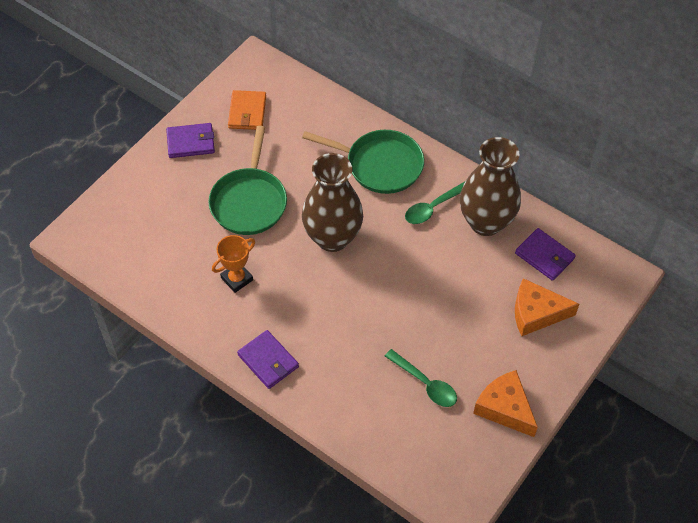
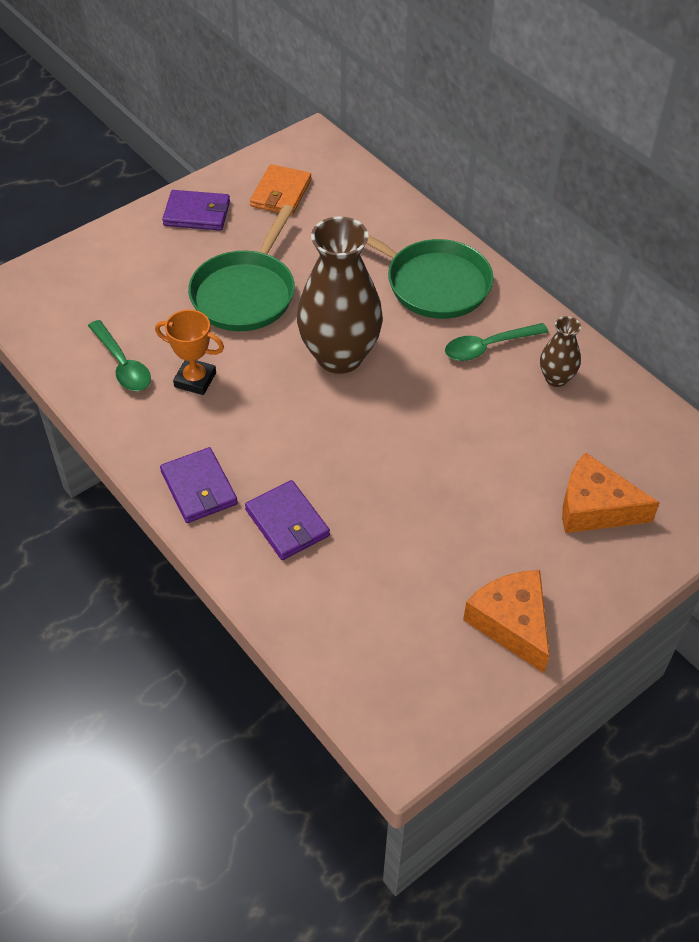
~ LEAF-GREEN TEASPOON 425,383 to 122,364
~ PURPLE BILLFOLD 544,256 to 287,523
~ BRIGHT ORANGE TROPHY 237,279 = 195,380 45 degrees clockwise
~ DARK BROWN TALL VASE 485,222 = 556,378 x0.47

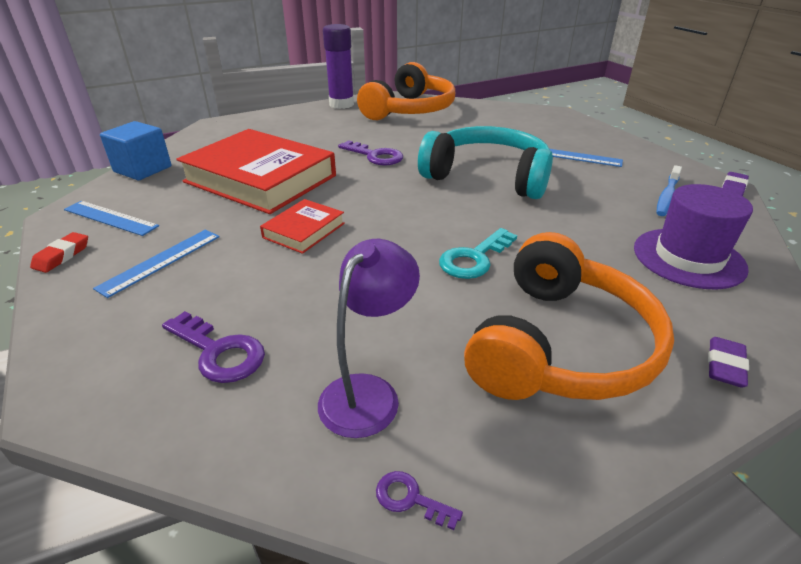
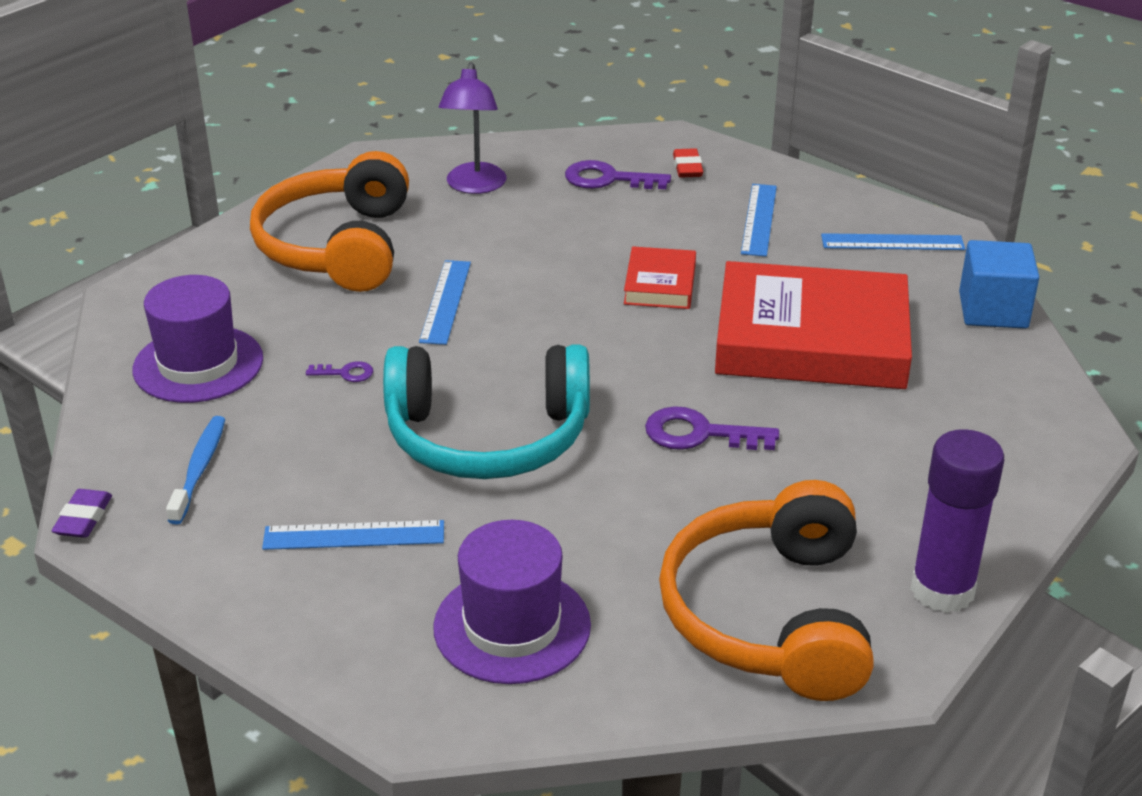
- PURPLE GUM ERASER 725,366
+ PURPLE HAT 512,626
~ SCARLET GUM ERASER 62,256 to 687,168
~ PURPLE LATCHKEY 410,499 to 346,373
~ TURQUOISE LATCHKEY 474,258 to BLUE RULER 445,301

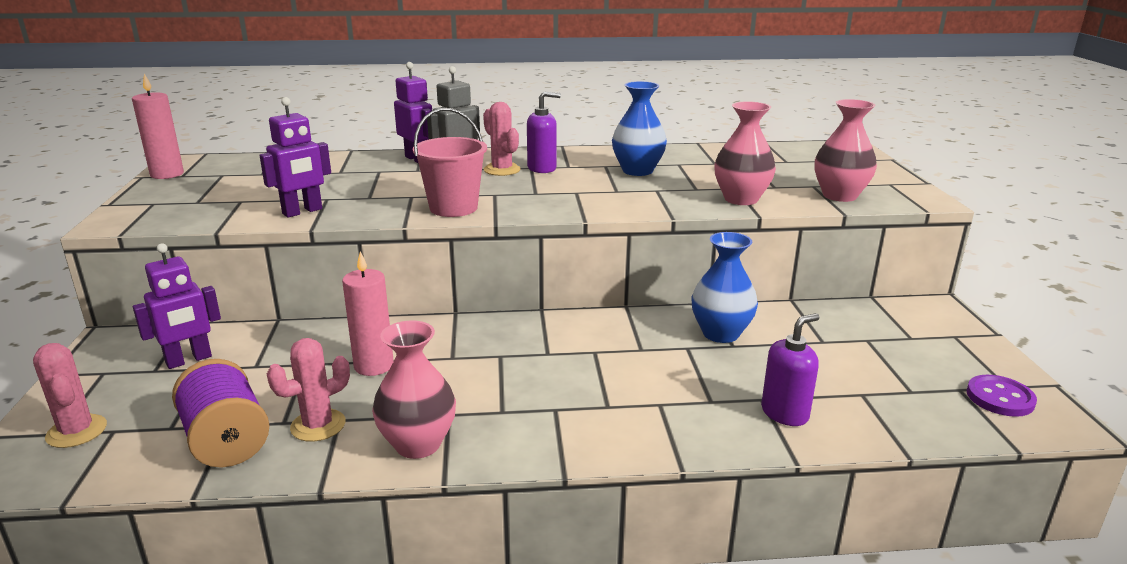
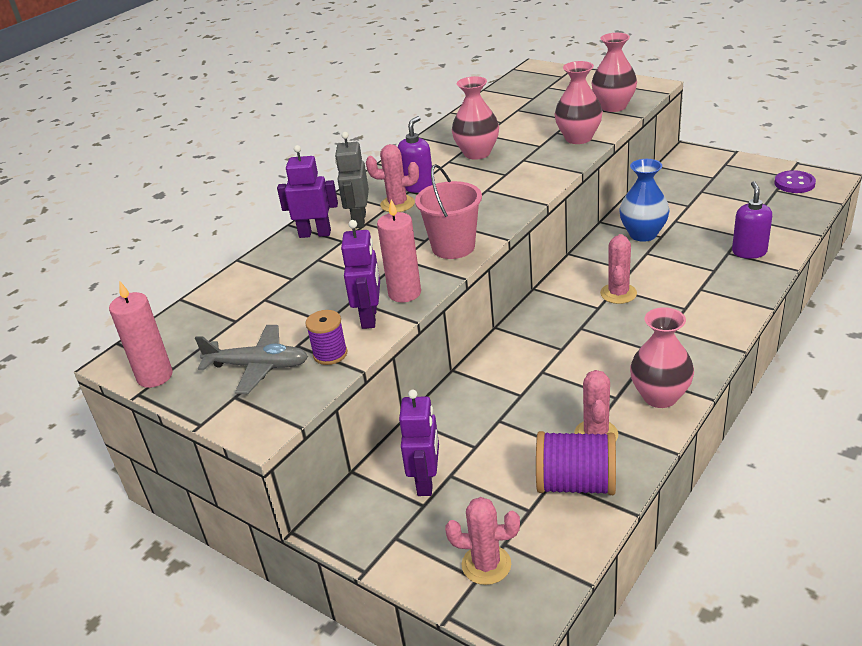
+ GRAY PLANE 258,366
+ PURPLE REEL OF THREAD 330,354
+ ROSE-PINK CACTUS 618,293
~ ROSE-PINK CANDLE 374,366 to 404,293
~ BLUE TALL VASE 637,171 to ROSE-PINK TALL VASE 477,153

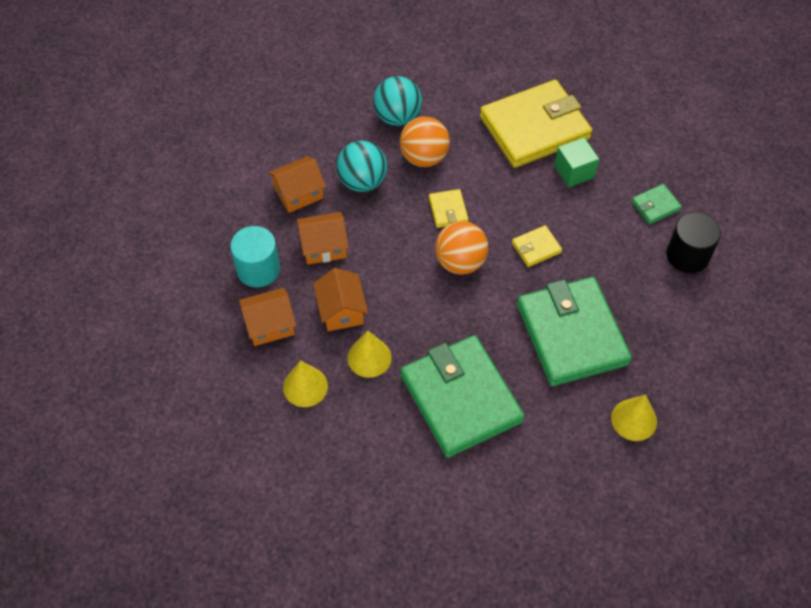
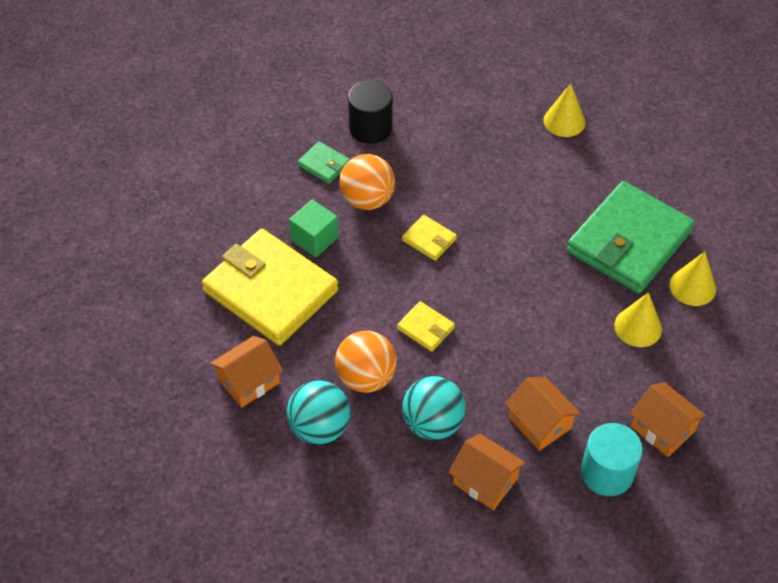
- LEAF-GREEN BILLFOLD 571,334
~ BRIGHT YELLOW SOLID CONE 305,386 to 692,287
~ BRIGHT ORANGE HOUSE 341,310 to 249,381
~ BRIGHT ORANGE BALL 460,262 to 367,199
~ BRIGHT YELLOW BILLFOLD 448,210 = 425,328 75 degrees clockwise

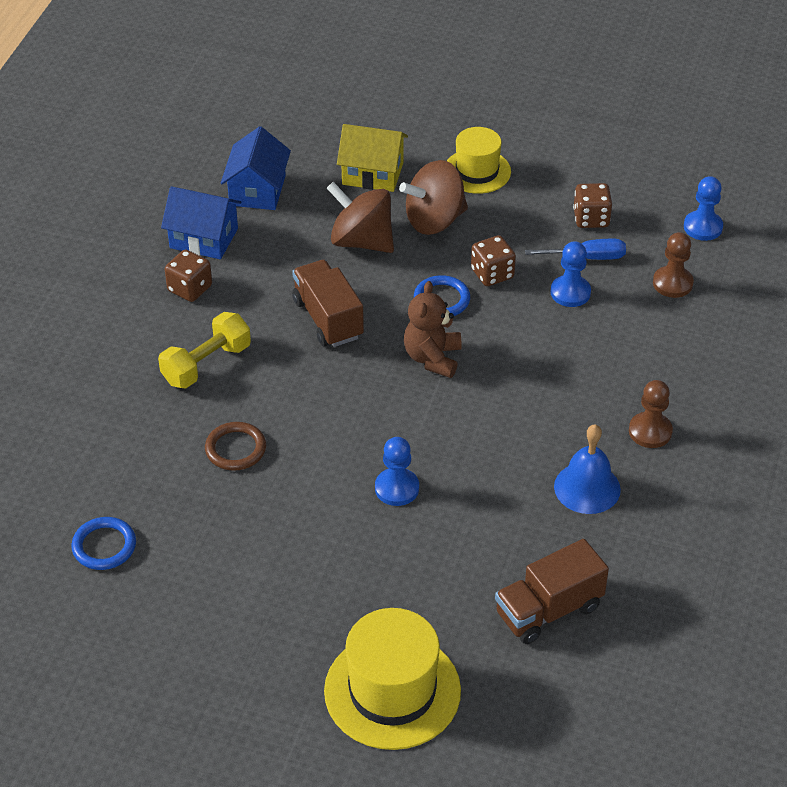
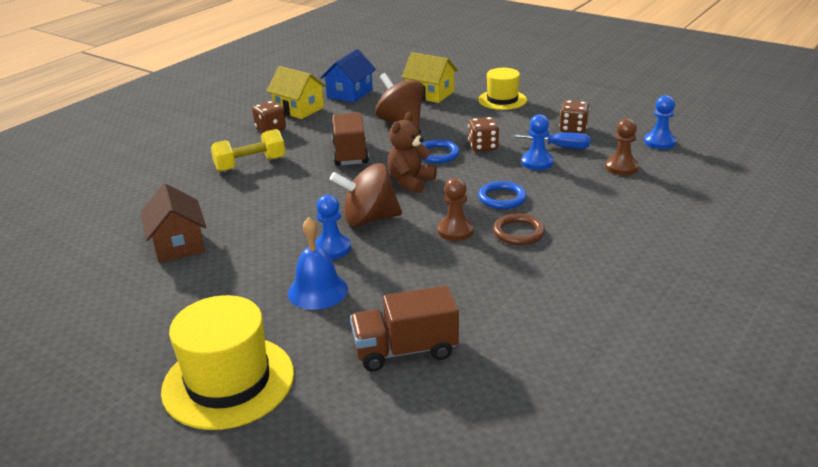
+ DARK BROWN HOUSE 178,244
~ BLUE TORUS 104,546 to 502,198
~ DARK BROWN TORUS 235,449 to 518,232
~ DARK BROWN SPINNING TOP 434,220 to 369,219
~ BLUE SCHOOL BELL 587,488 to 317,291
~ DARK BROWN PAWN 650,431 to 455,231
~ BLUE HOUSE 204,238 to BRIGHT YELLOW HOUSE 299,109

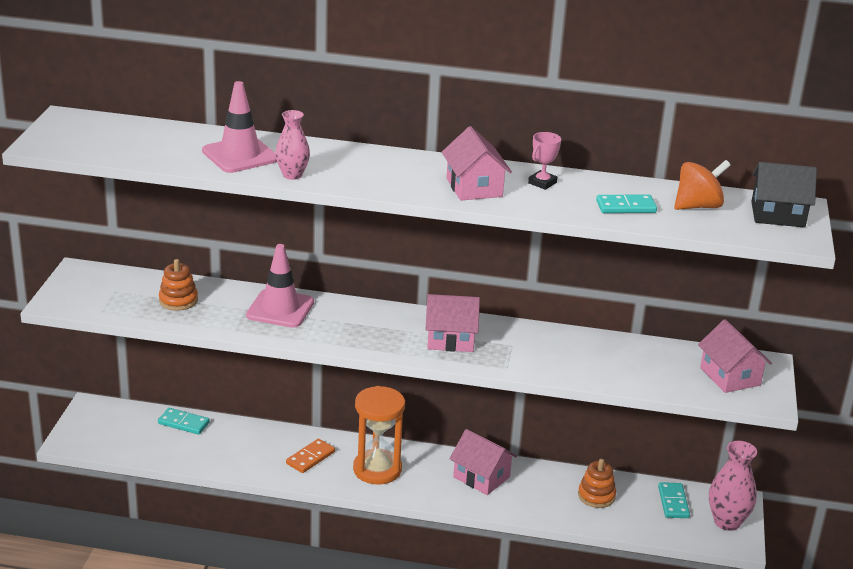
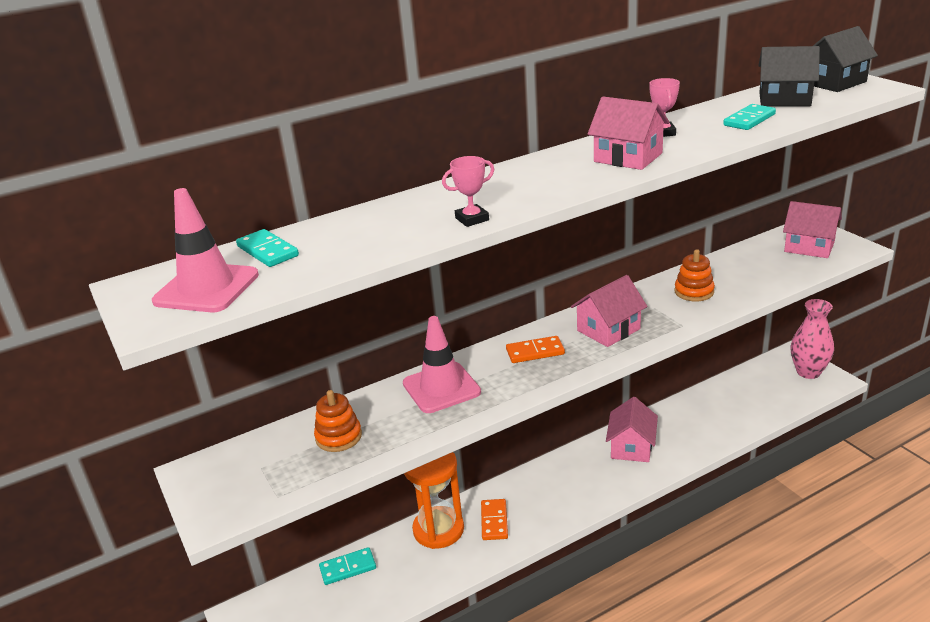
+ BRIGHT ORANGE DOMINO TILE 535,352
~ ROSE-PINK TRAFFIC CONE 240,155 to 206,288
~ BRIGHT ORANGE SANDGLASS 377,469 to 438,530
~ BRIGHT ORANGE STACKING RINGS 596,496 to 694,292
~ TURQUOISE DOMINO TILE 673,502 to 267,251
~ ROSE-PINK TALL VASE 292,175 to ROSE-PINK TROPHY 472,219
~ BRIGHT ORANGE SPINNING TOP 698,206 to BLACK HOUSE 784,99
~ ROSE-PINK HOUSE 481,477 = 631,447 75 degrees counterclockwise

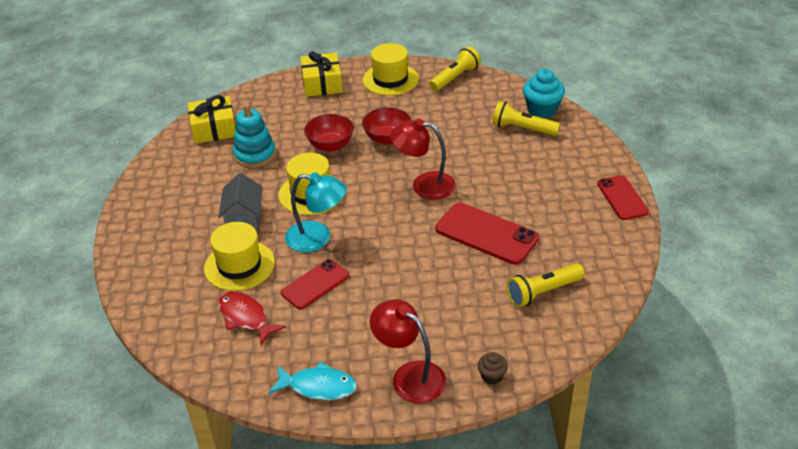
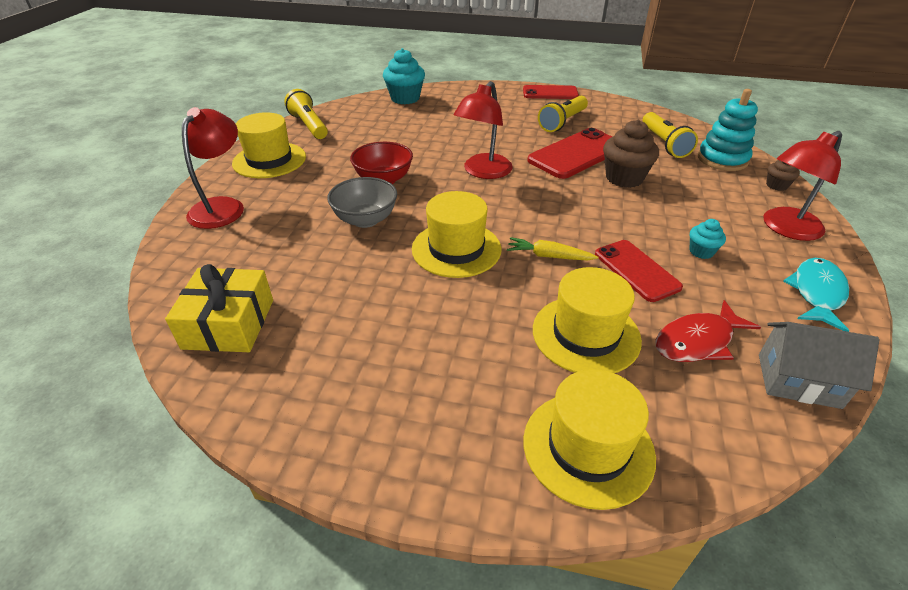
+ BRIGHT YELLOW HAT 588,447
+ DARK BROWN CUPCAKE 624,178
+ TURQUOISE CUPCAKE 701,251
~ GRAY HOUSE 244,218 to 798,380
~ TURQUOISE STACKING RINGS 255,155 to 722,159
~ BRIGHT YELLOW FLASHLIGHT 522,129 to 562,122
~ TURQUOISE READING LAMP 317,238 to BRIGHT YELLOW CARROT 549,256
~ BRIGHT YELLOW GIFT 322,84 to SCARLET READING LAMP 222,206
~ SCARLET DEEP DISH 330,145 to GRAY DEEP DISH 365,220

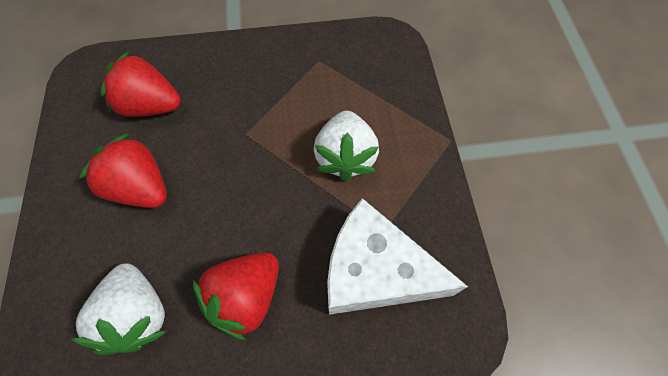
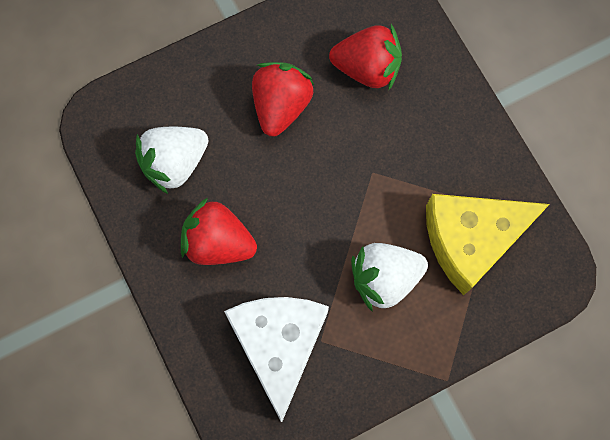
+ BRIGHT YELLOW CHEESE 471,240
~ SCARLET BERRY 150,106 = 367,68 105 degrees clockwise

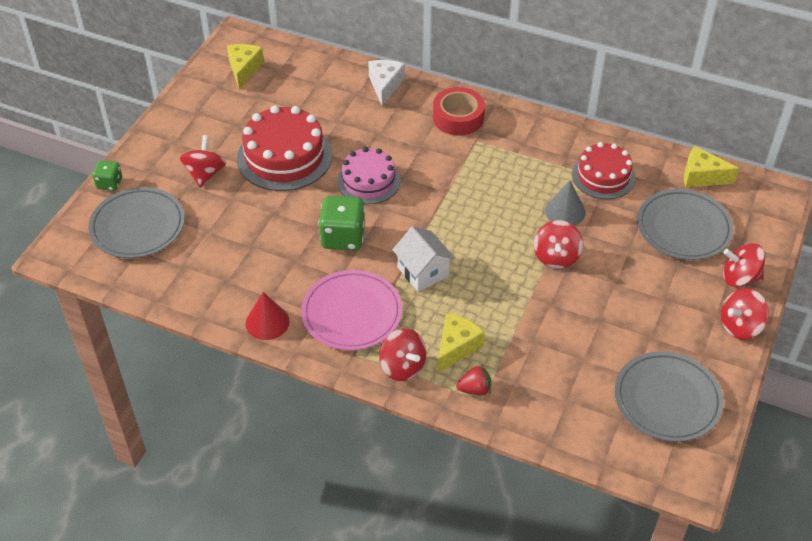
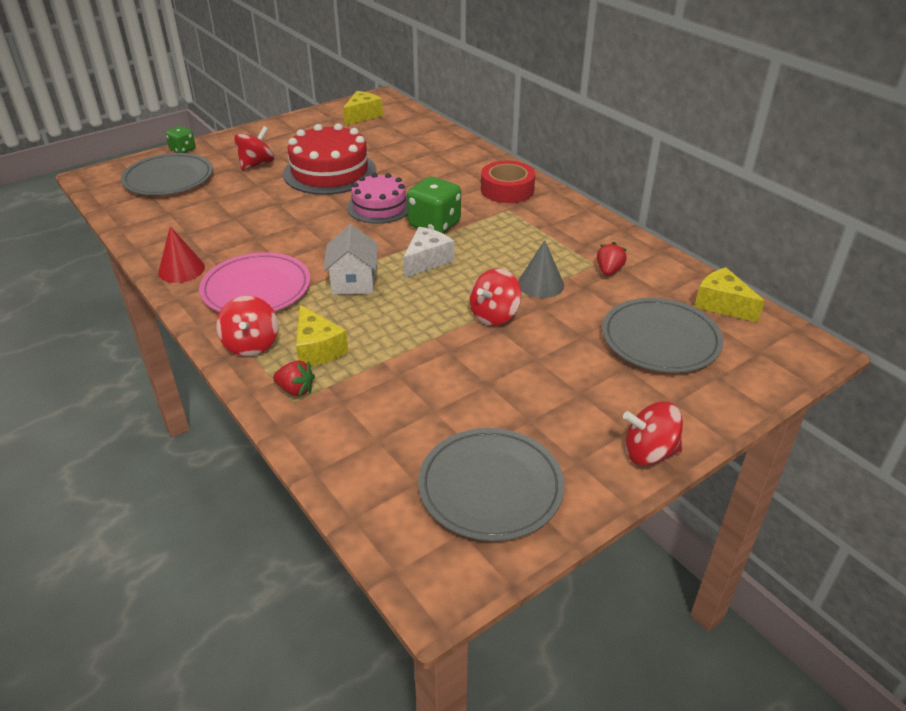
- SCARLET SPINNING TOP 739,278
~ LEAF-GREEN DIE 343,237 to 434,225
~ SNOW-WHITE CHEESE 385,86 to 427,261
~ SCARLET LAYER CAKE 603,176 to SCARLET BERRY 609,271
~ BRIGHT YELLOW CHEESE 456,347 = 317,349 90 degrees clockwise

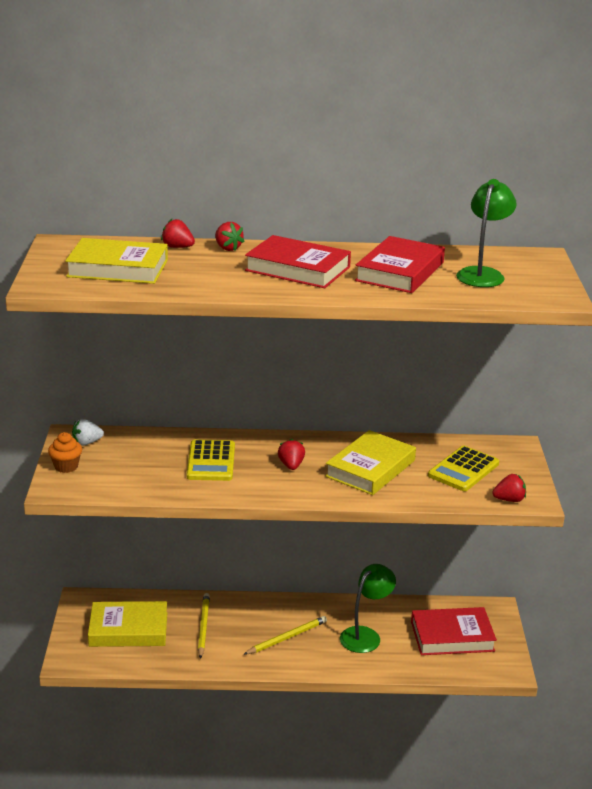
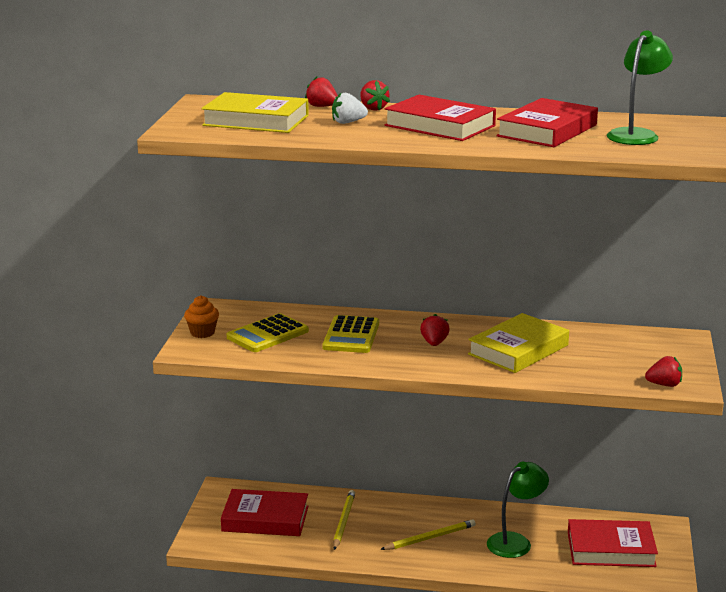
~ SNOW-WHITE BERRY 86,443 to 348,122
~ BRIGHT YELLOW ADDING MACHINE 463,470 to 267,334
~ BRIGHT YELLOW BOOK 128,629 to SCARLET BOOK 265,519

